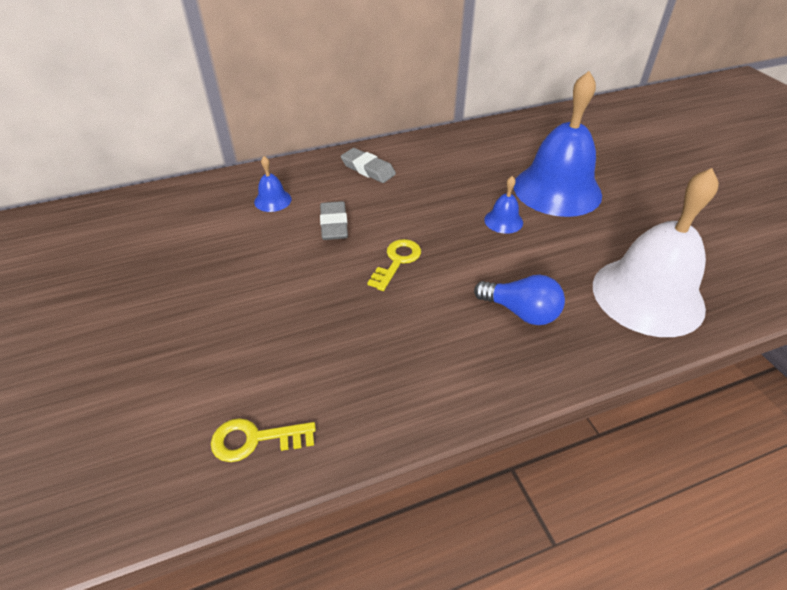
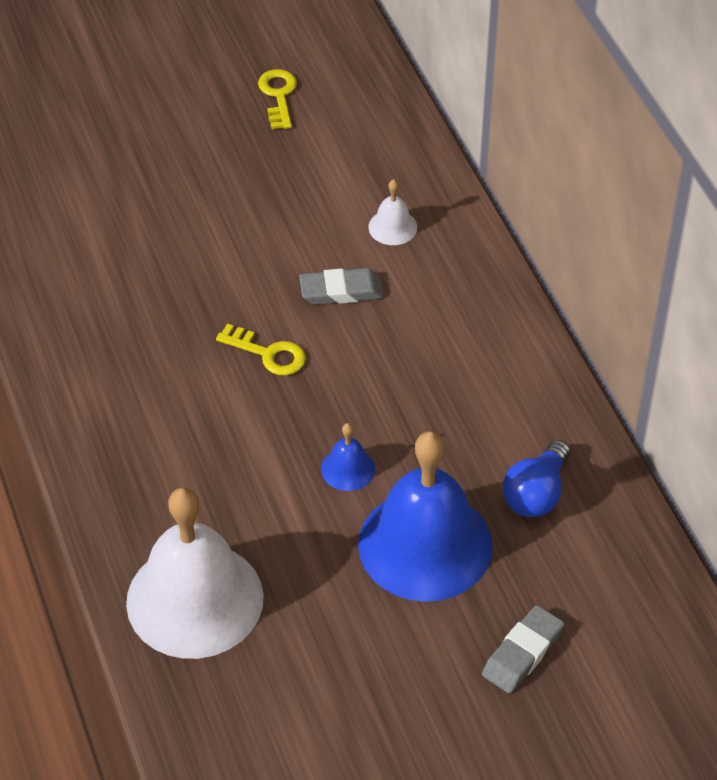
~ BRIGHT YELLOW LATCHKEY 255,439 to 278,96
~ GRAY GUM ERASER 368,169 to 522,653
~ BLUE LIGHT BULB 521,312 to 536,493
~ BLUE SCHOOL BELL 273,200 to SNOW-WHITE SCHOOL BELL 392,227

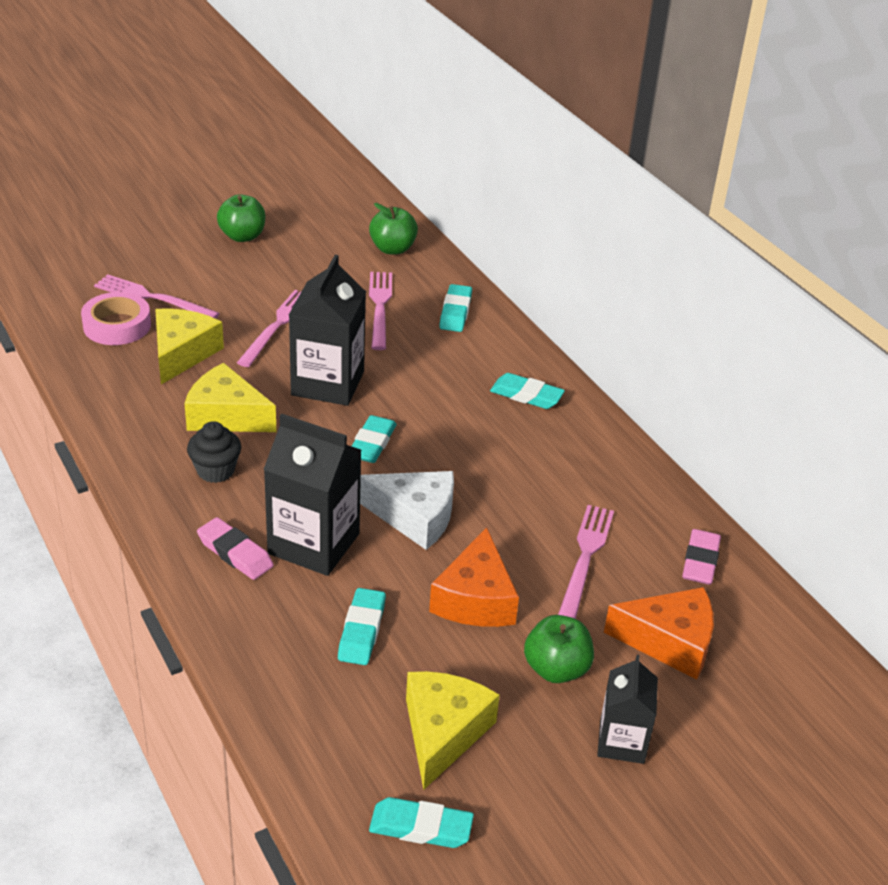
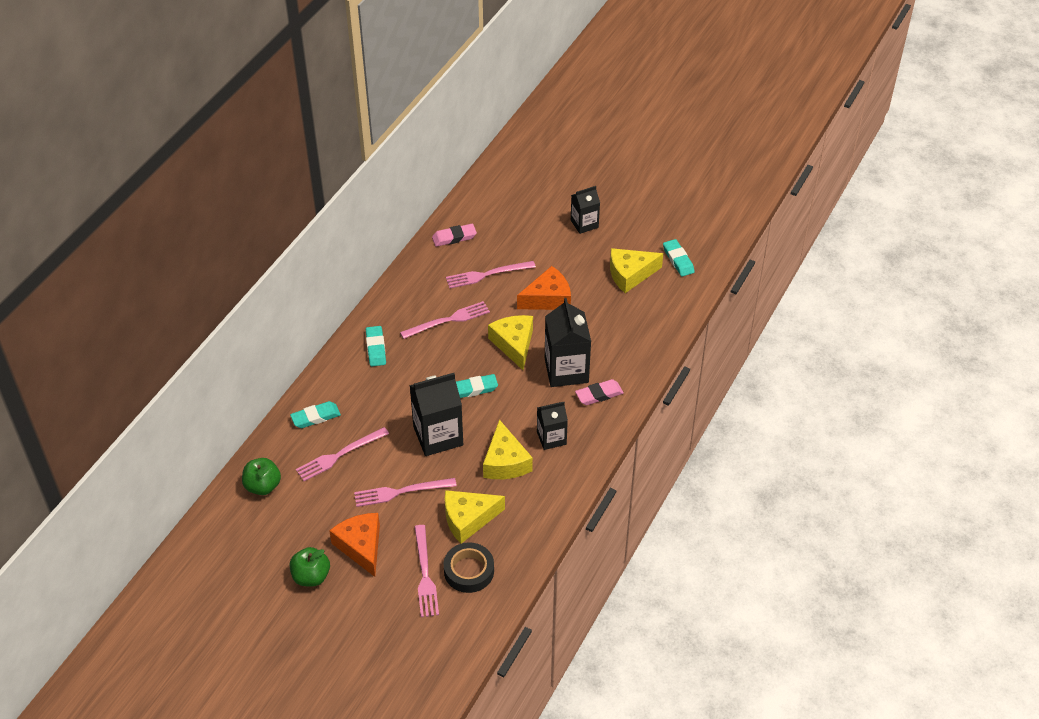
- TURQUOISE GUM ERASER 362,631
- LEAF-GREEN APPLE 556,669
+ ROSE-PINK FORK 448,320
~ BRIGHT ORANGE CHEESE 669,642 to 361,546
~ BLACK CUPCAKE 215,470 to BLACK CARTON 551,438
~ ROSE-PINK TAPE 117,325 to BLACK TAPE 469,571
~ SNOW-WHITE CHEESE 415,517 to BRIGHT YELLOW CHEESE 514,344
~ ROSE-PINK GUM ERASER 235,553 = 599,394 60 degrees clockwise

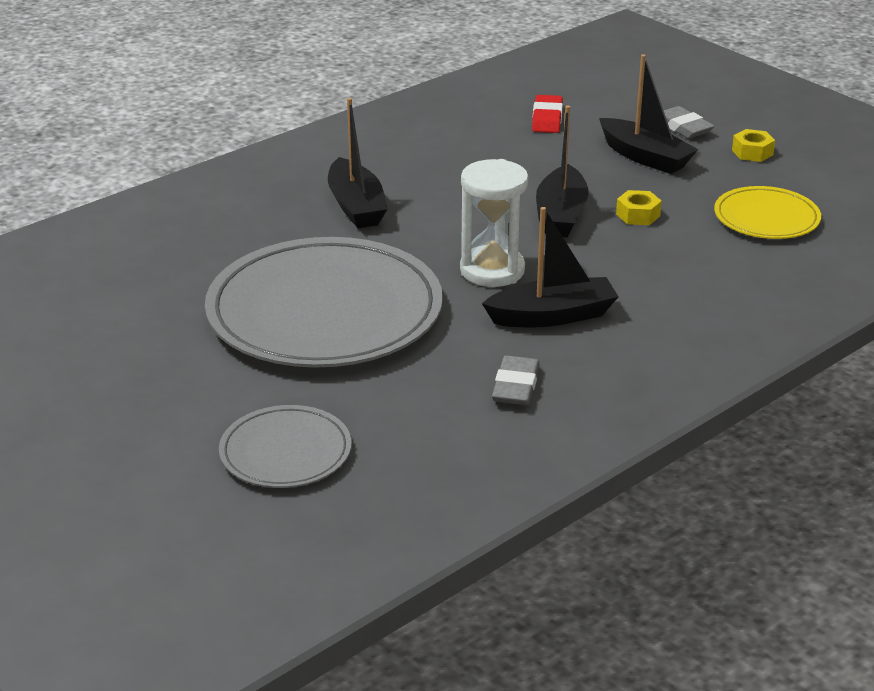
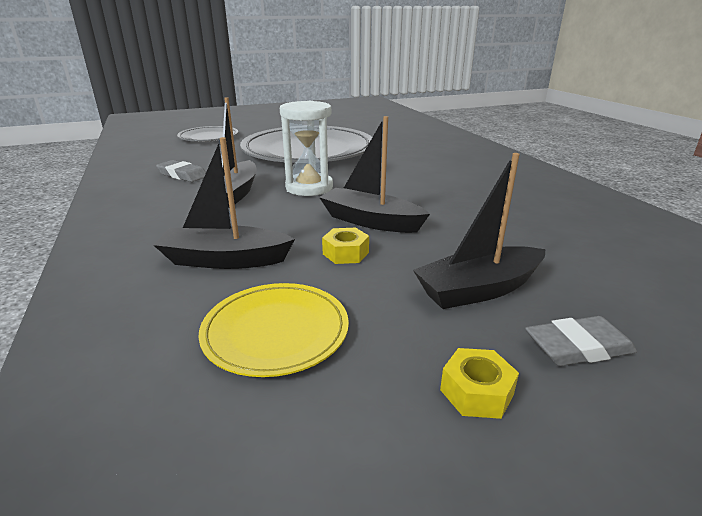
- SCARLET GUM ERASER 547,118
~ BLACK BOAT 356,206 to 225,260

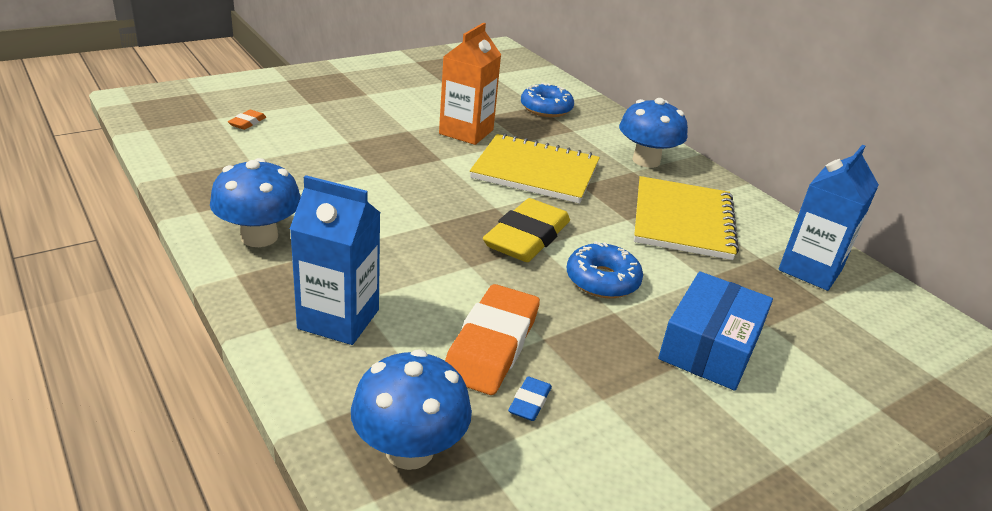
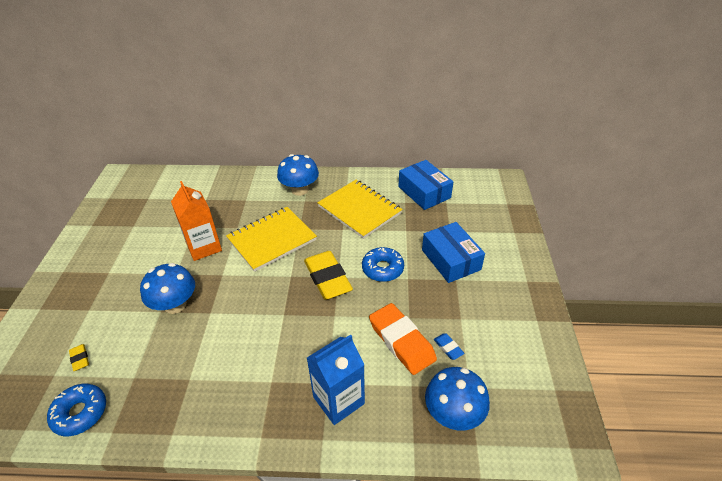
~ BLUE MUSHROOM 259,237 to 175,305
~ BLUE GLAZED DONUT 546,108 to 80,413
~ BLUE CARTON 810,269 to BLUE PARCEL 424,192
~ BRIGHT ORANGE GUM ERASER 247,122 to BRIGHT YELLOW GUM ERASER 80,359

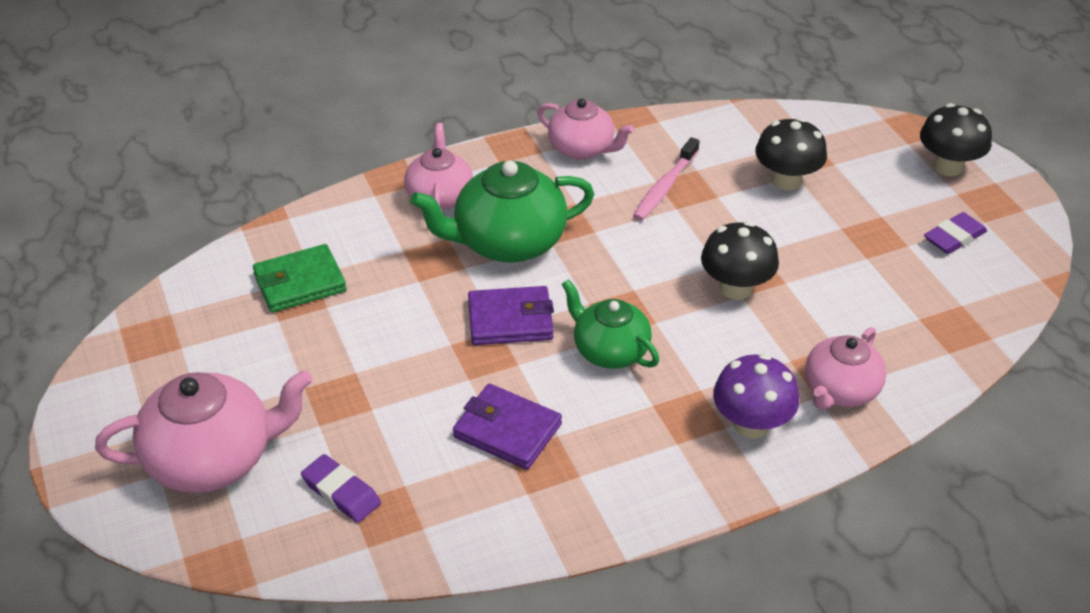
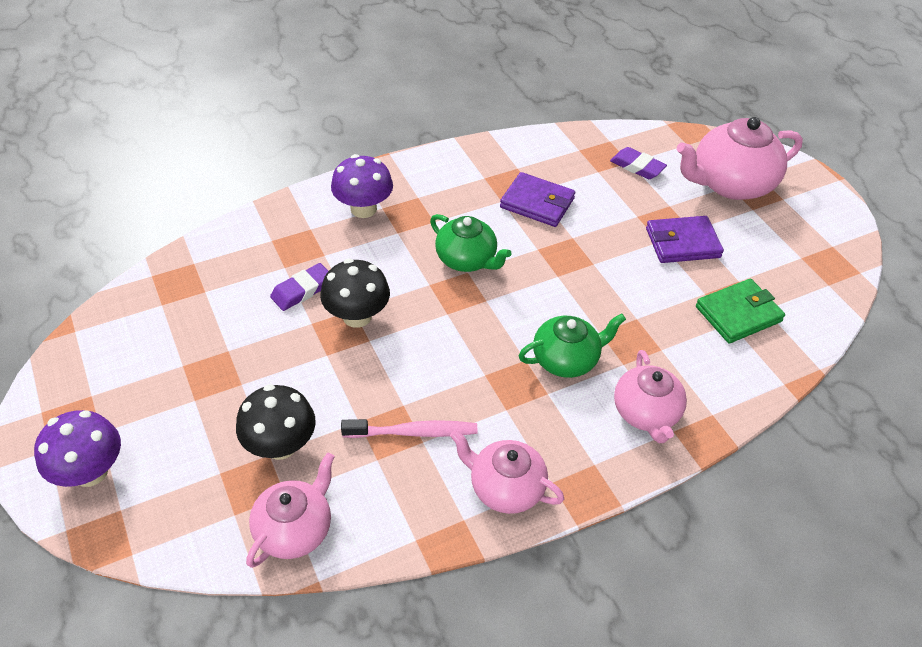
~ PURPLE BILLFOLD 510,320 to 682,243
~ ROSE-PINK CHINA TEAPOT 840,390 to 295,529
~ PURPLE GUM ERASER 954,237 to 302,290
~ BLACK MUSHROOM 948,166 to PURPLE MUSHROOM 90,471
~ ROSE-PINK TOOTHBRUSH 664,187 = 414,432 60 degrees clockwise
~ LEAF-GREEN CHINA TEAPOT 508,242 = 566,359 x0.64

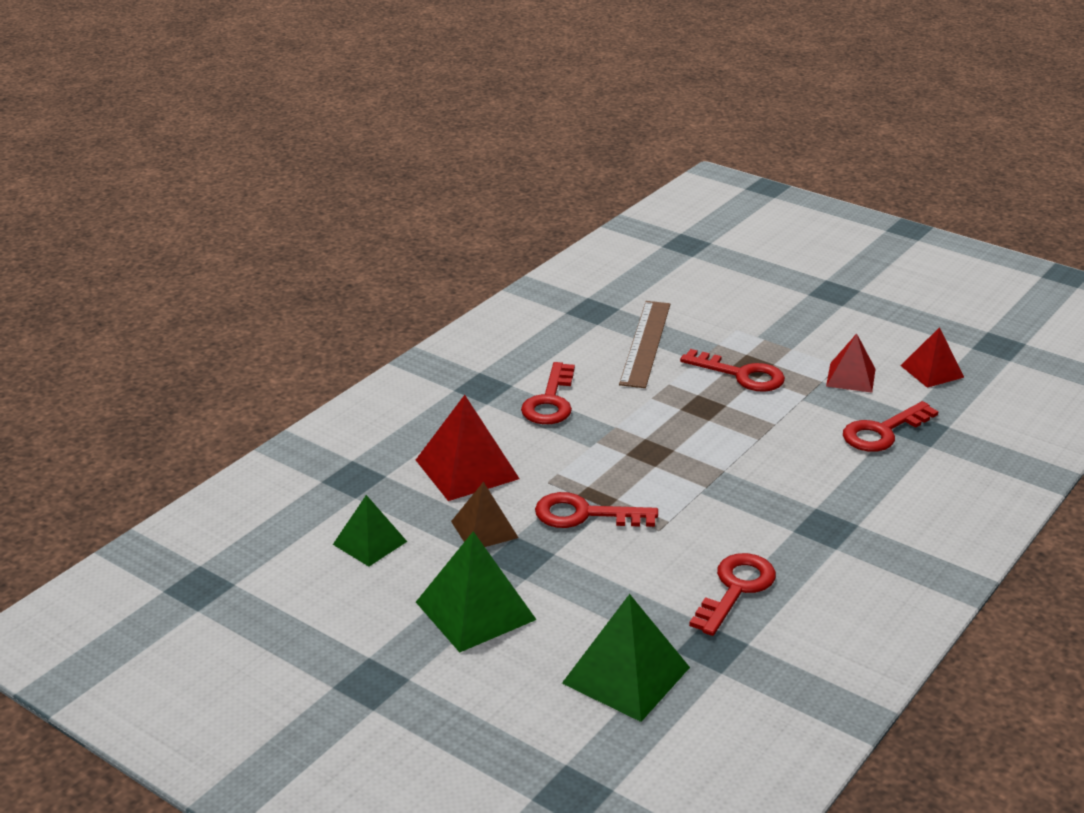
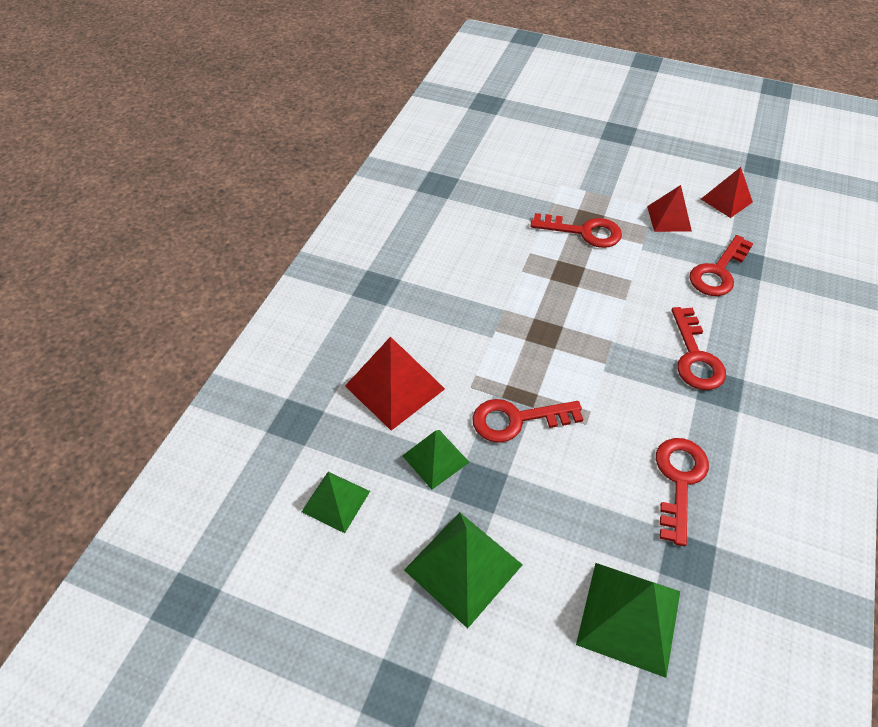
- DARK BROWN RULER 645,343
~ SCARLET LATCHKEY 550,401 to 695,356
~ DARK BROWN SOLID PYRAMID 484,529 to LEAF-GREEN SOLID PYRAMID 435,459

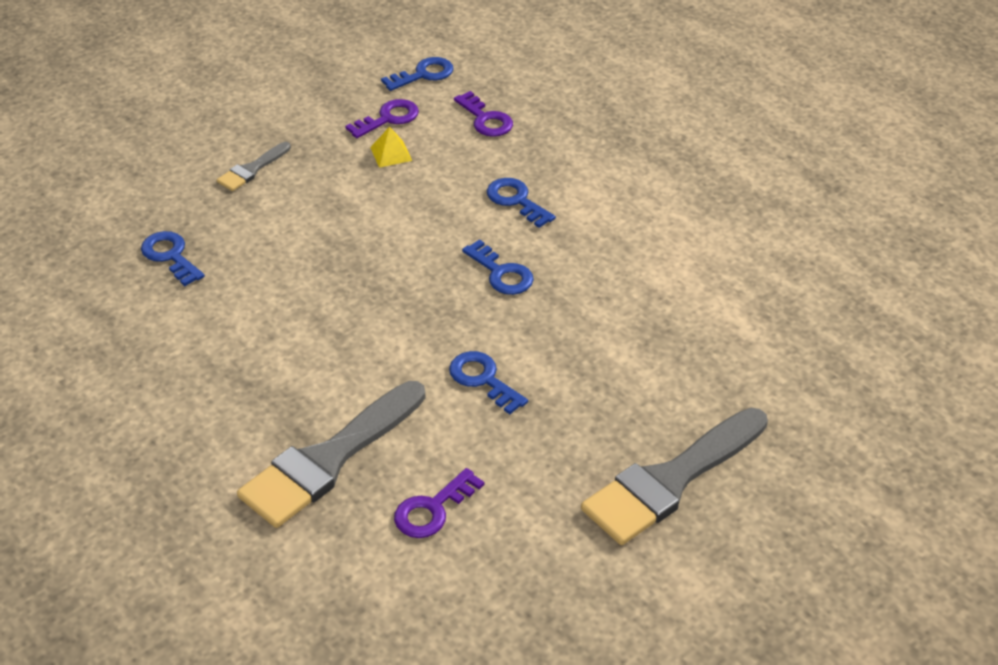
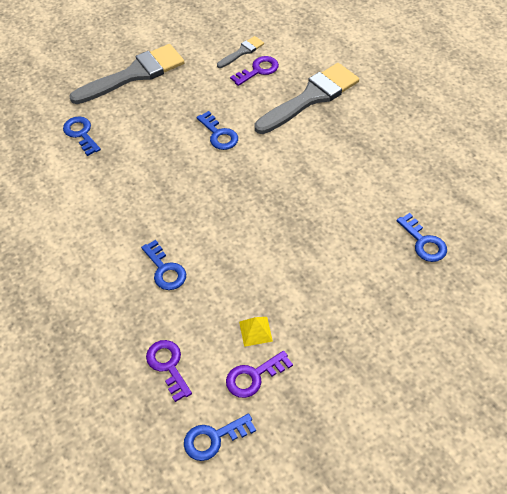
~ GRAY PAINTBRUSH 252,169 to 242,52
~ BLUE LATCHKEY 501,273 to 81,134

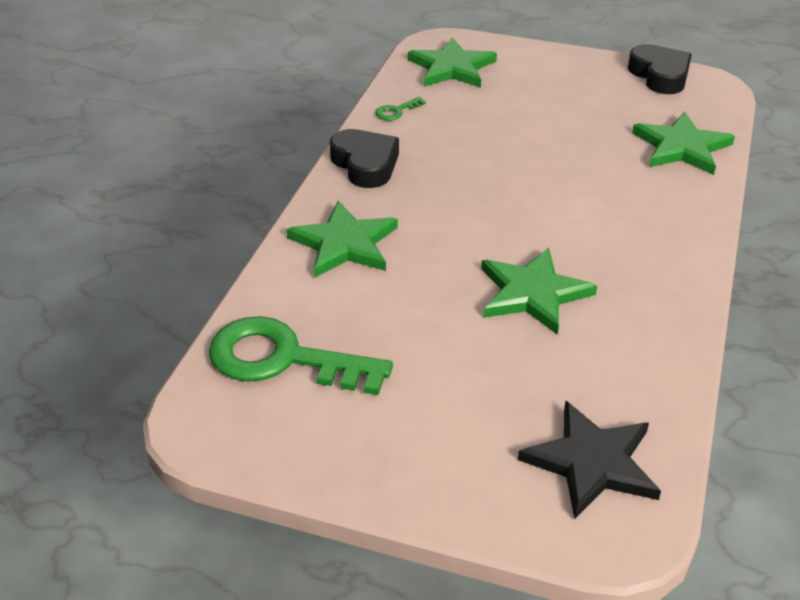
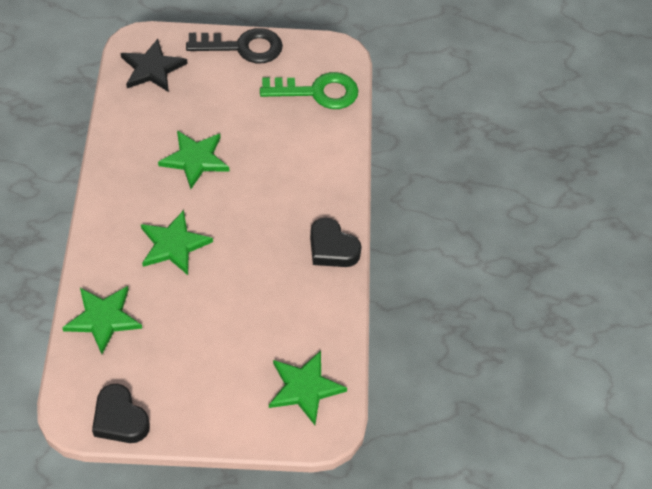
- LEAF-GREEN LATCHKEY 396,111
+ BLACK LATCHKEY 243,47
~ LEAF-GREEN STAR 344,244 to 174,245

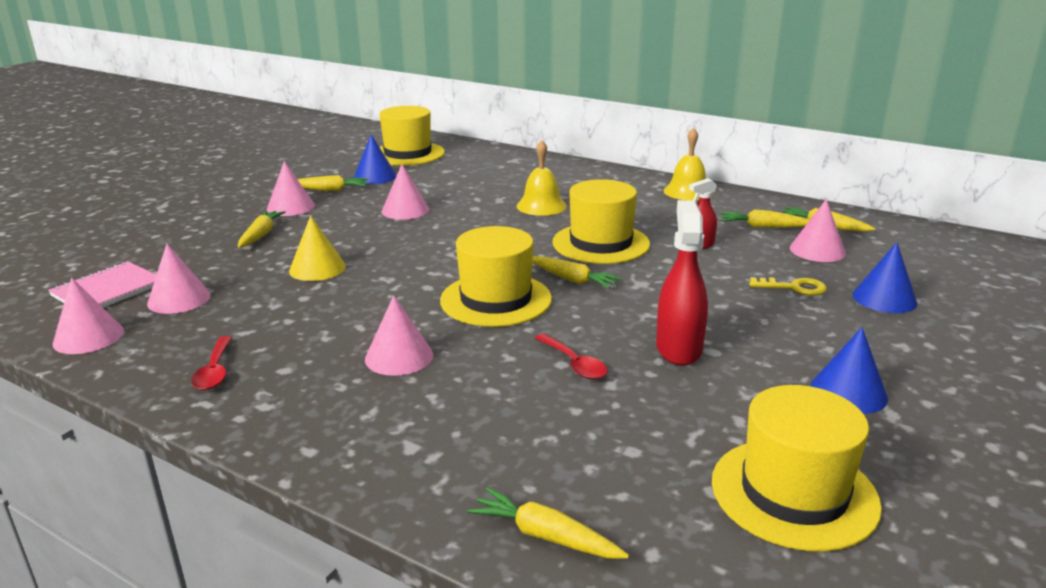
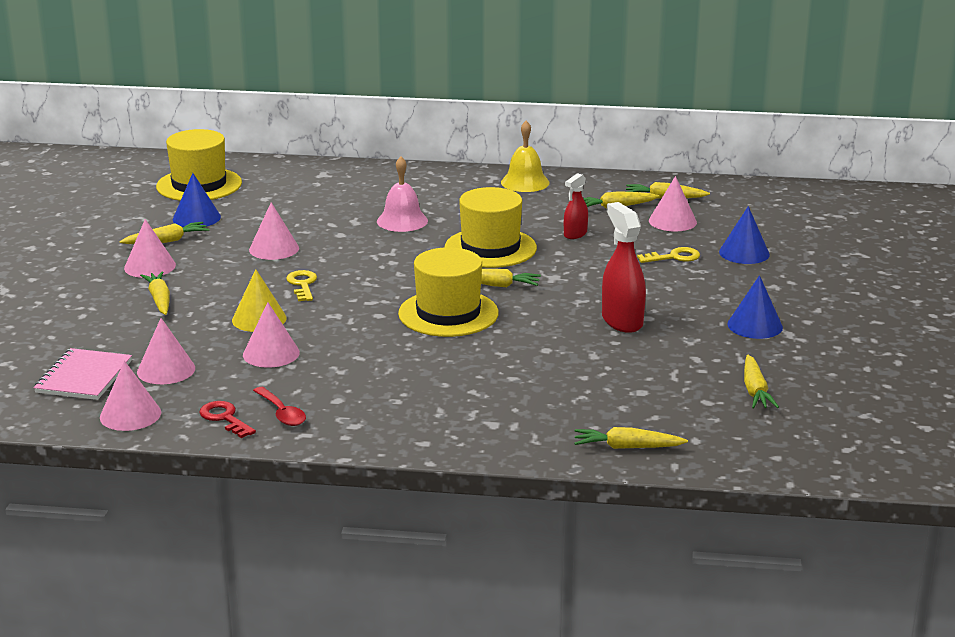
- SCARLET TEASPOON 574,364
+ SCARLET LATCHKEY 225,418
+ BRIGHT YELLOW LATCHKEY 302,285
~ ROSE-PINK SOLID CONE 399,357 to 271,353
~ BRIGHT YELLOW HAT 794,493 to BRIGHT YELLOW CARROT 755,391
~ BRIGHT YELLOW SCHOOL BELL 541,206 to ROSE-PINK SCHOOL BELL 402,221

